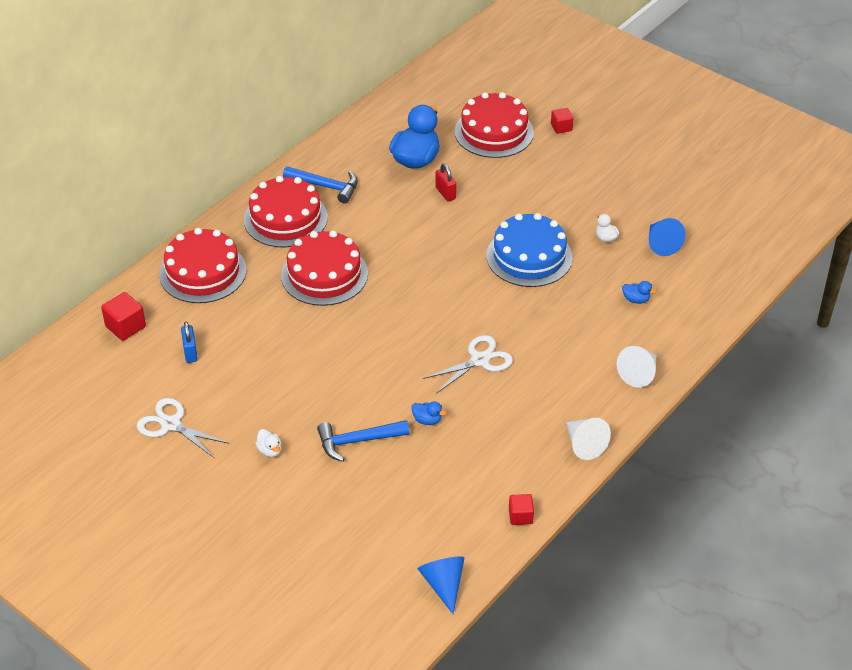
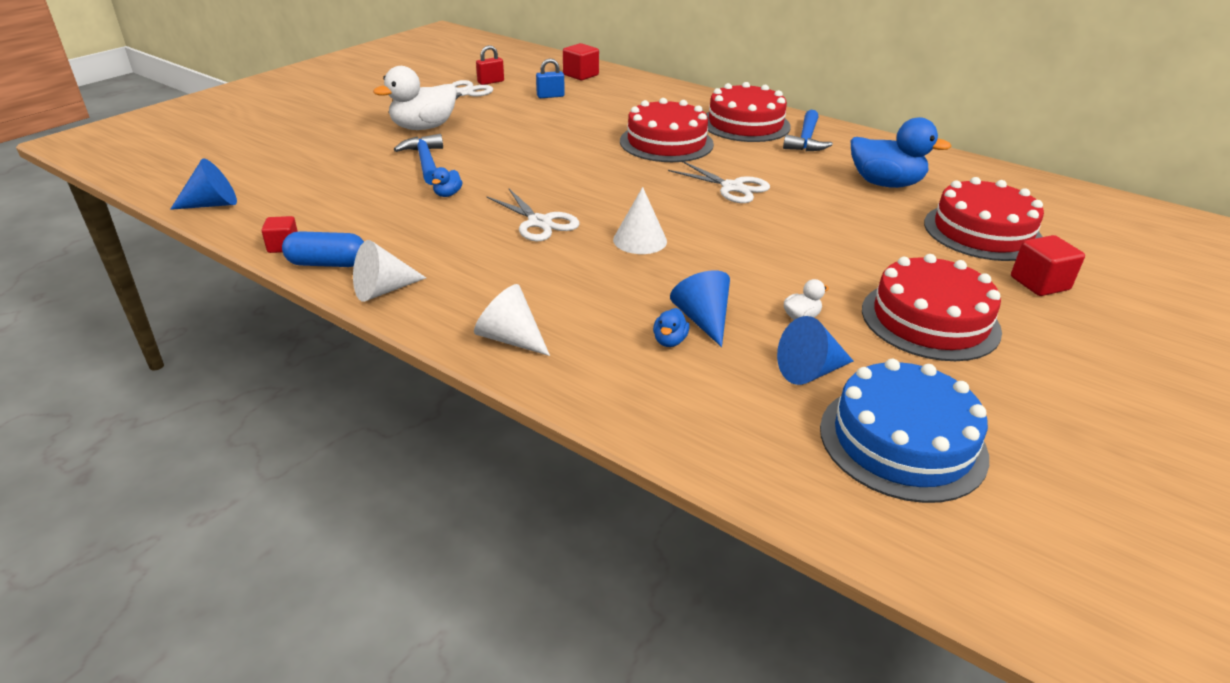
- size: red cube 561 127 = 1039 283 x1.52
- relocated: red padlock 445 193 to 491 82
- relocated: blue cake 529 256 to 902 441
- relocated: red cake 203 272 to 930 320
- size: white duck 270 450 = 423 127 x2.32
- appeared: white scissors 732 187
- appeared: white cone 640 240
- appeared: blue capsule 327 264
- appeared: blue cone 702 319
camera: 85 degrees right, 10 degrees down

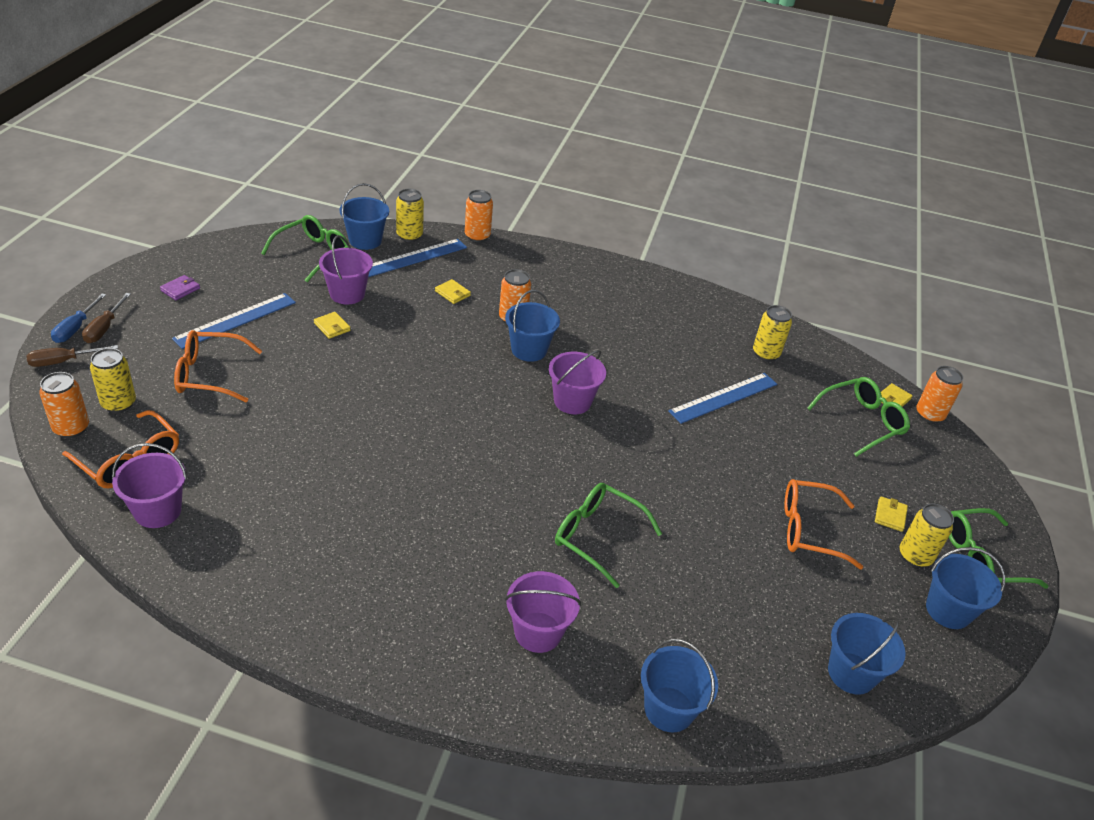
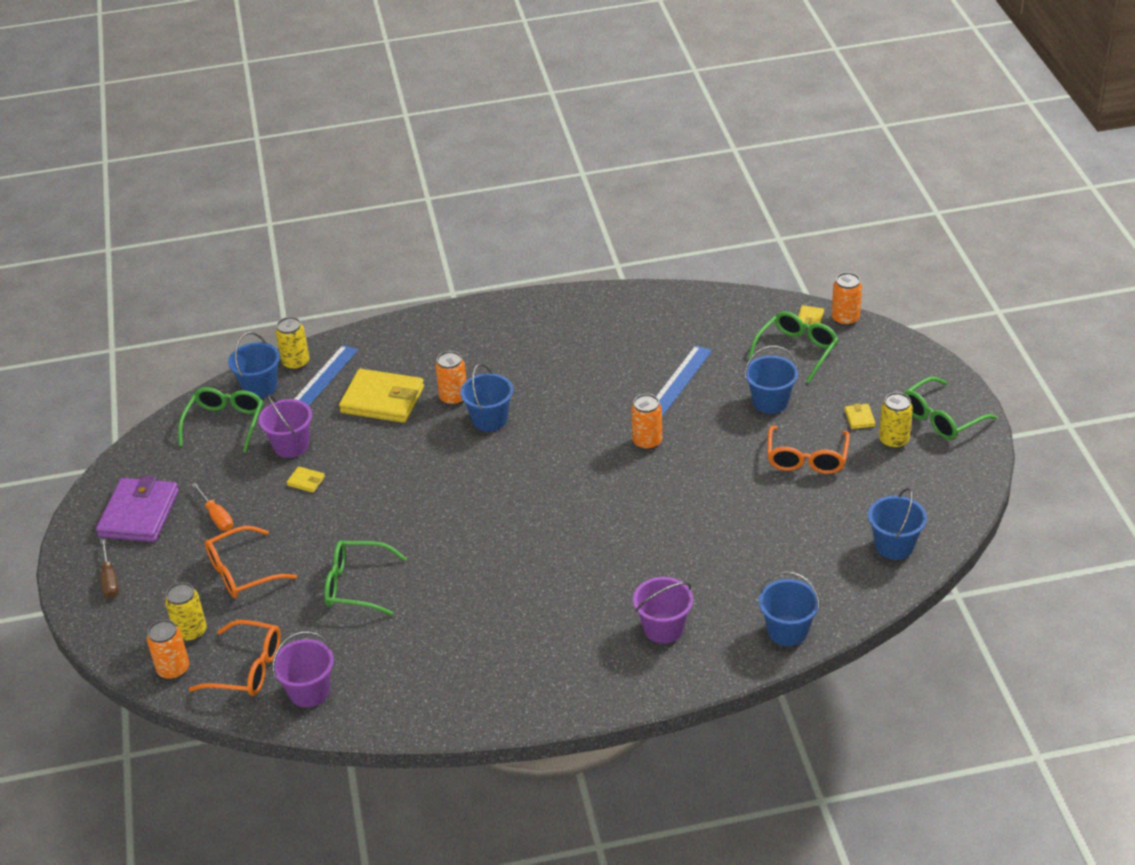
- relocated: orange can 477 236 to 647 442
- size: purple wallet 180 289 = 139 514 x2.41
- size: yellow wallet 452 293 = 382 400 x2.41
- missing: blue screwdriver 76 328
- exchanged: blue ruler 235 320 to orange screwdriver 217 516
- missing: yellow can 765 354
- missing: brown screwdriver 63 361
- missing: purple bucket 572 401
- spun: orange glasses 808 530 = 806 459 60 degrees counterclockwise
- relocated: green glasses 597 536 to 356 585
- relocated: blue bucket 948 610 to 770 402
camera: 20 degrees left, 0 degrees up

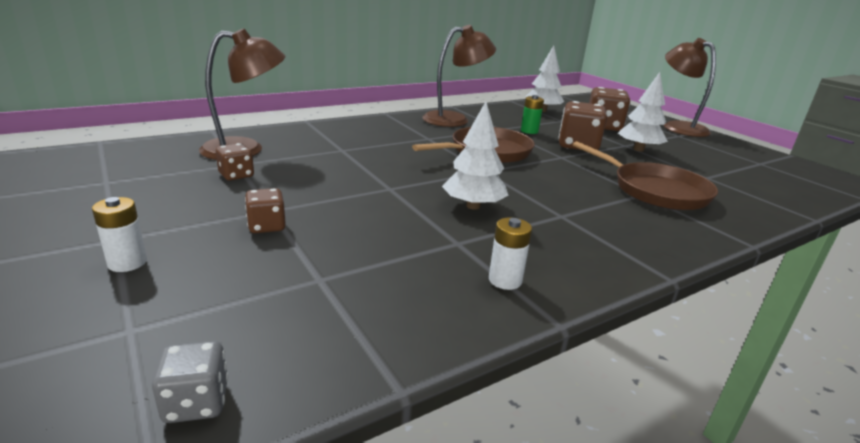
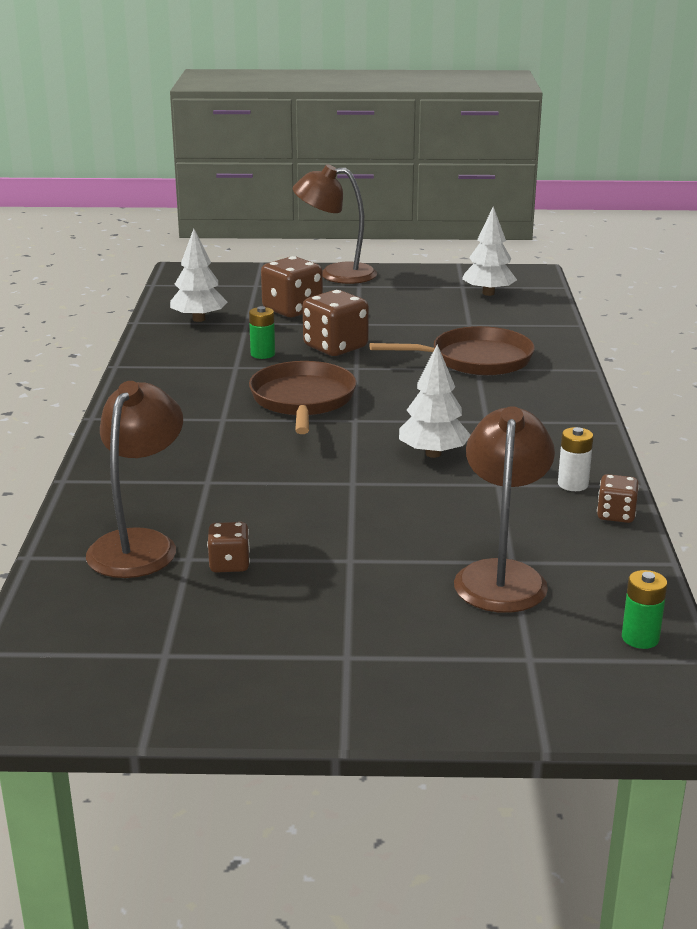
- relocated: brown lamp 454 119 to 501 575
- relocated: white tree 638 149 to 488 293
- relocated: brown dice 266 226 to 616 515
- missing: white battery 127 263
- exchanged: grey dice 196 402 to green battery 640 638
camera: 55 degrees left, 0 degrees up

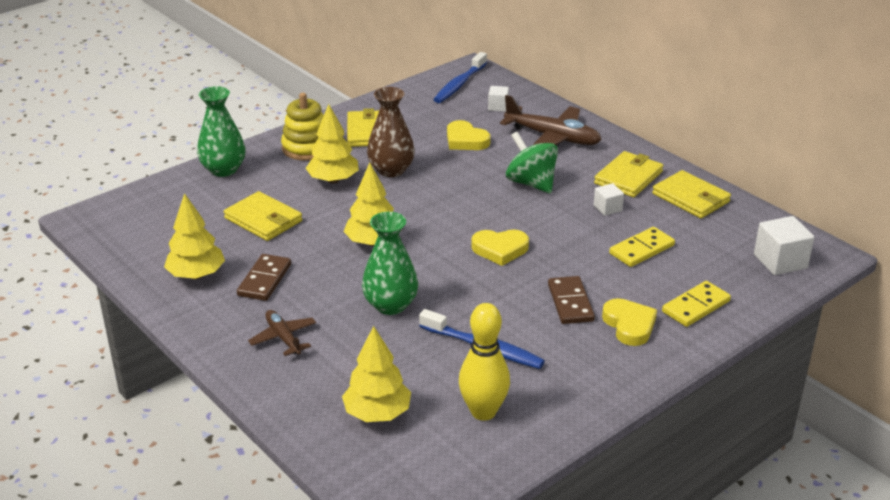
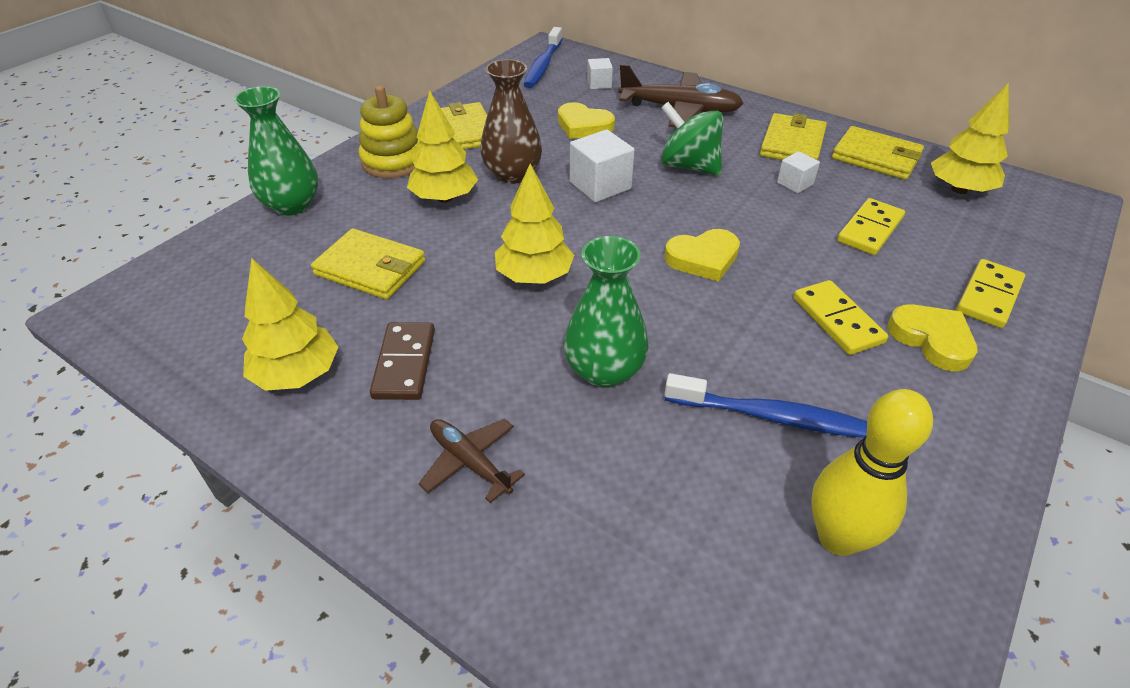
- relocated: white cube 780 261 to 600 185
- colour: brown domino 570 303 to yellow domino 837 320
- relocated: yellow tree 377 413 to 959 189
camera: 15 degrees left, 10 degrees up

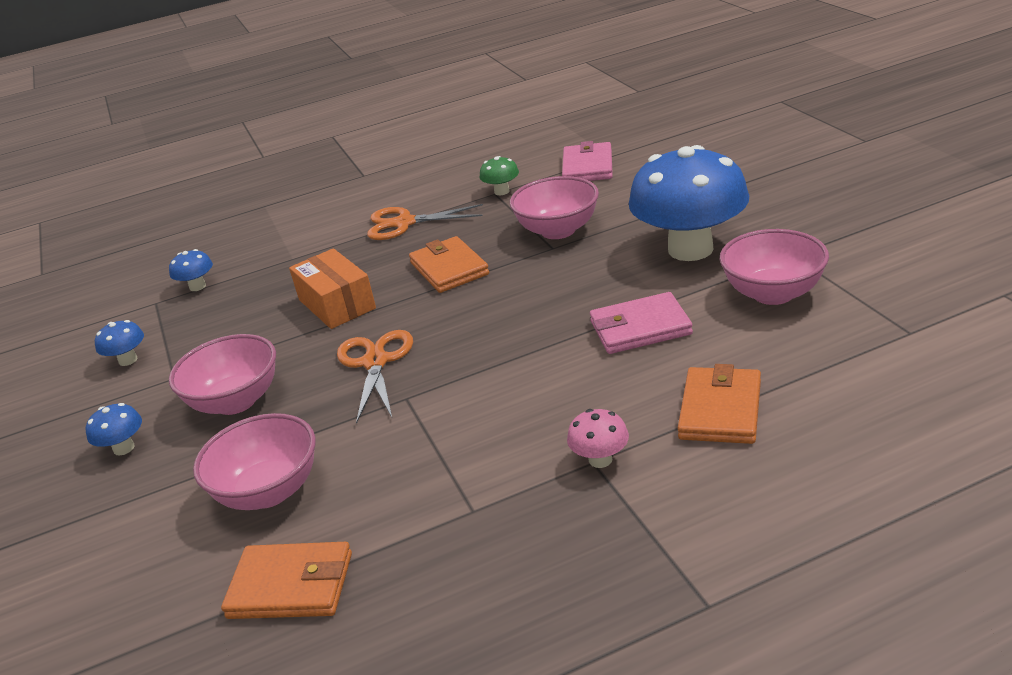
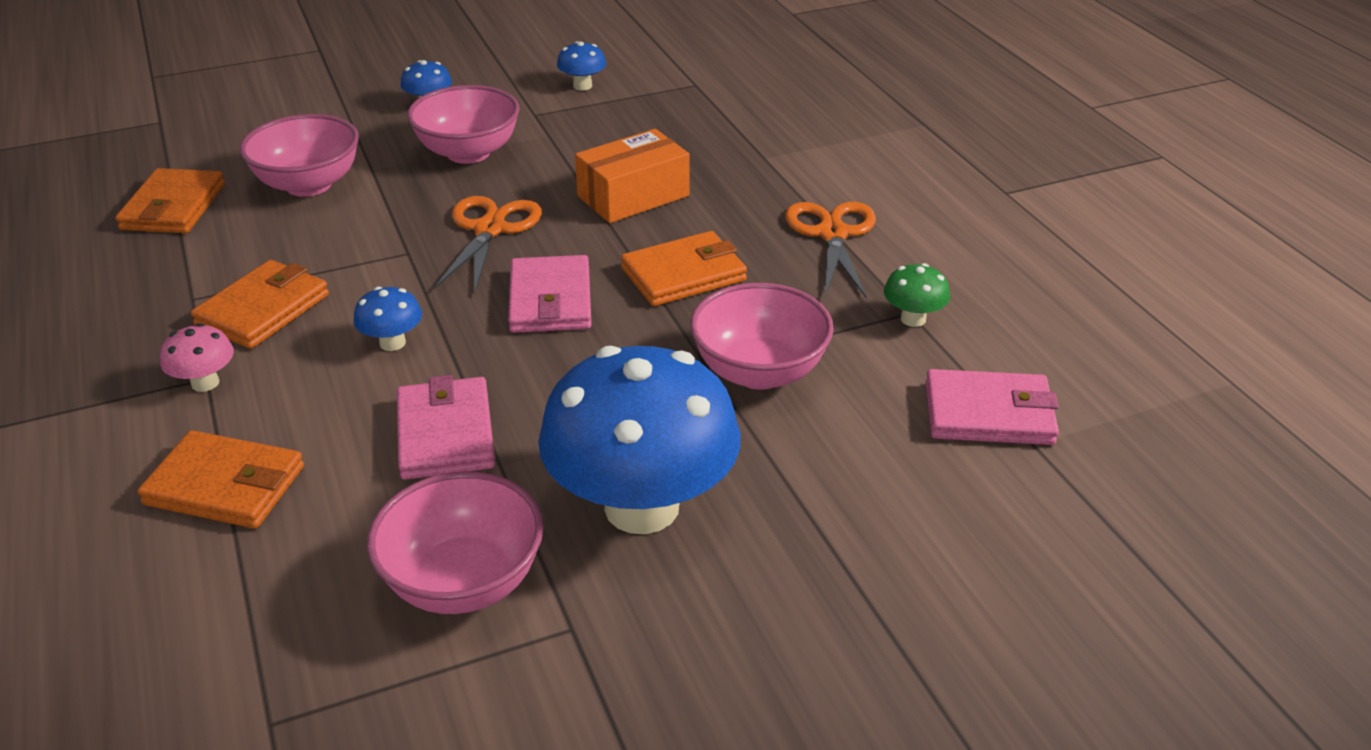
- relocated: blue mushroom 197 286 to 392 343
- spun: orange scissors 375 362 = 489 229 75 degrees counterclockwise
- appeared: pink wallet 550 300
- appeared: orange wallet 263 309
camera: 85 degrees right, 5 degrees up

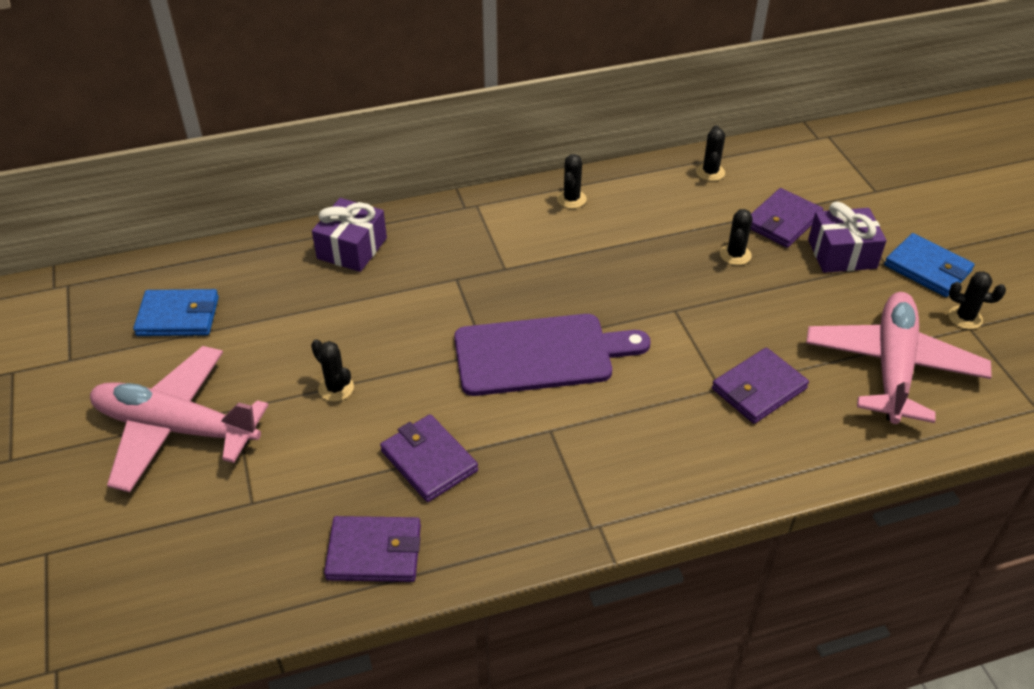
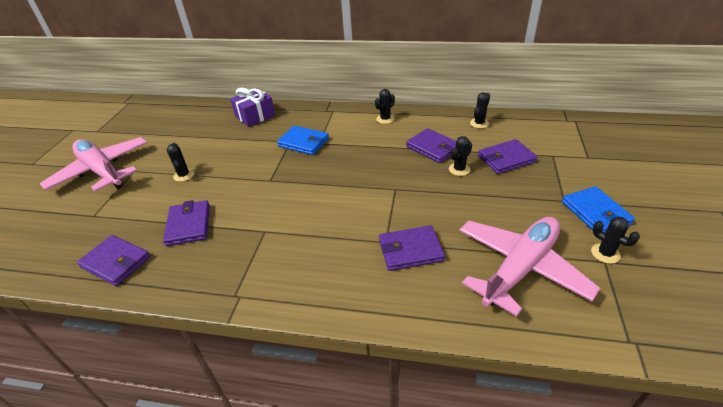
- missing: purple gift 842 254
- relocated: blue wallet 178 316 to 303 142
- missing: purple cutting board 540 354
- appeared: purple wallet 433 148
camera: 30 degrees right, 5 degrees down

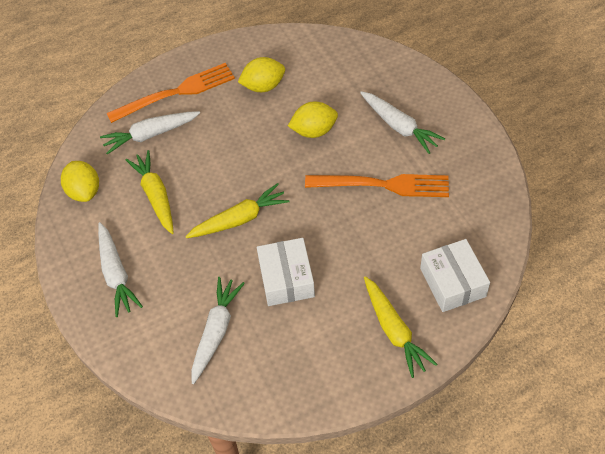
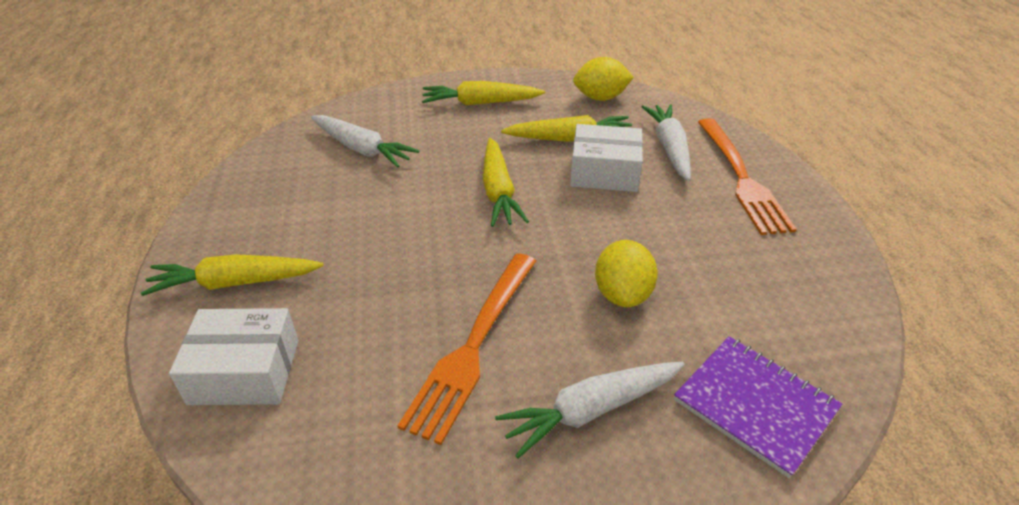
- missing: yellow lemon 263 86
- colour: white carrot 116 274 to yellow carrot 480 103
- relocated: white box 286 279 to 604 172
- appeared: purple notebook 755 405
camera: 105 degrees right, 15 degrees down

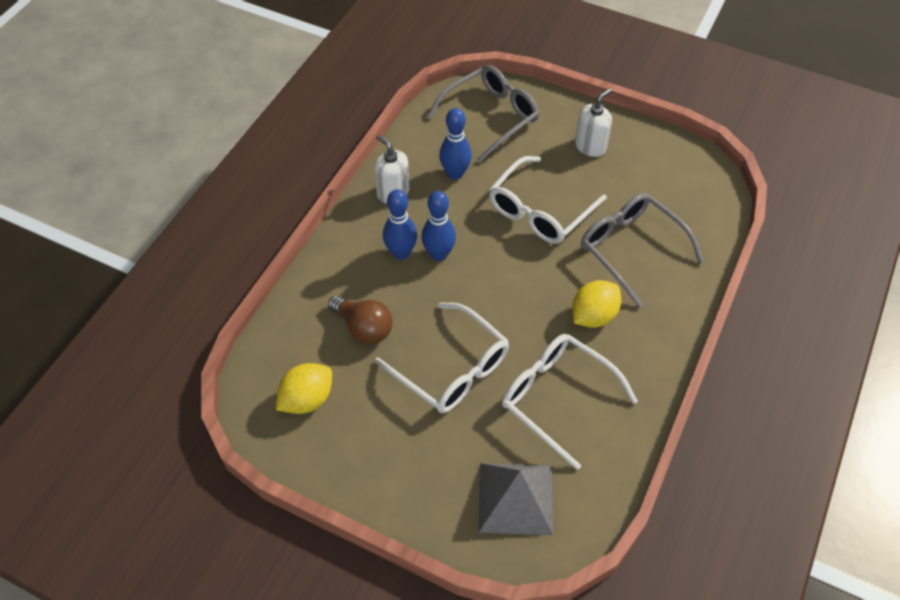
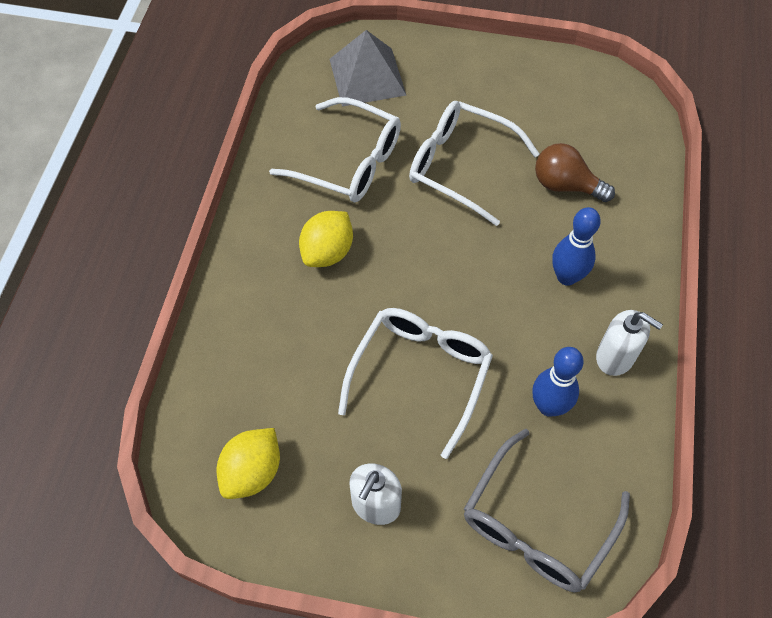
- missing: blue bowling pin 439 254
- missing: grey glasses 631 249
- relocated: yellow lemon 307 399 to 252 472
camera: 165 degrees right, 5 degrees up

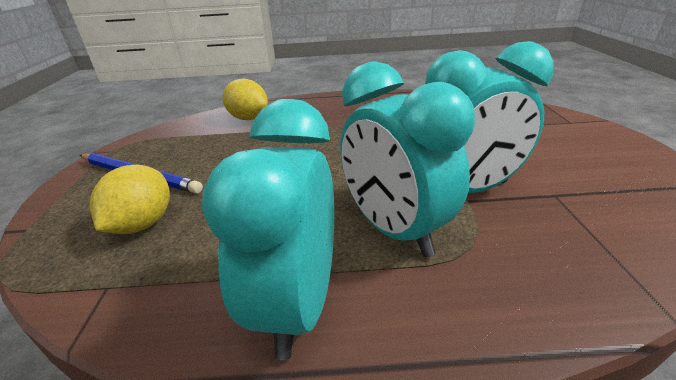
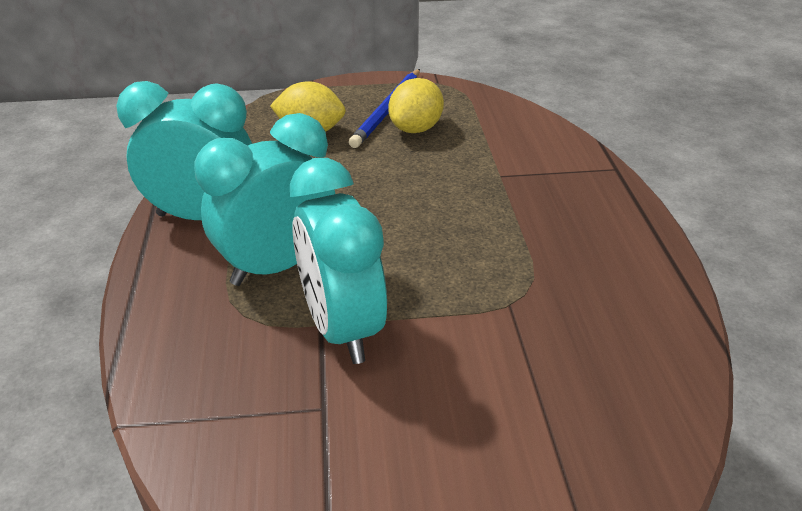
- relocated: yellow lemon 248 118 to 416 129
camera: 85 degrees right, 5 degrees up

